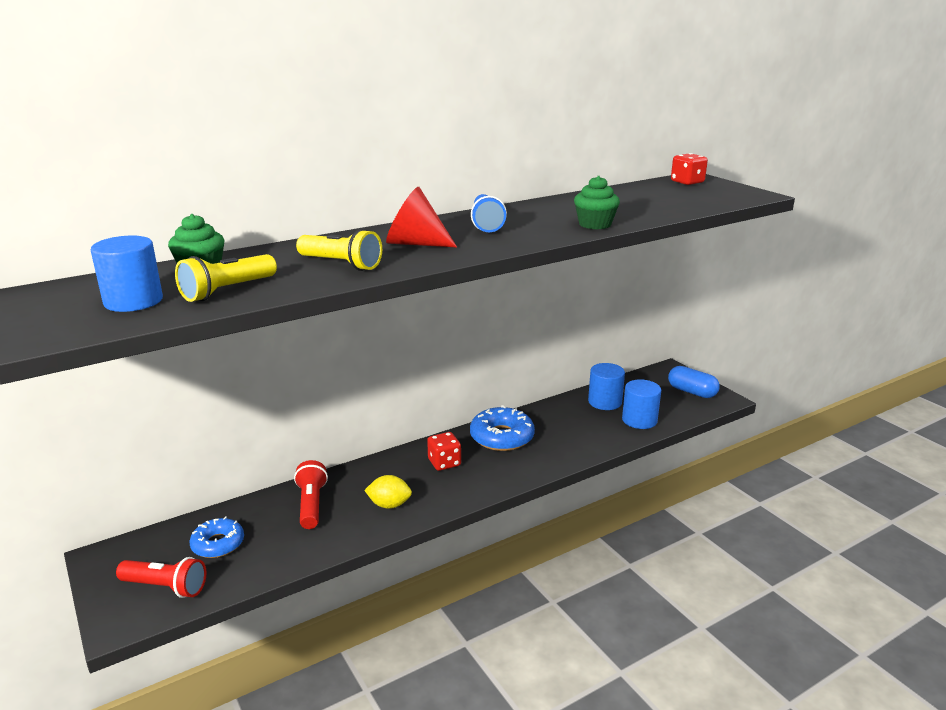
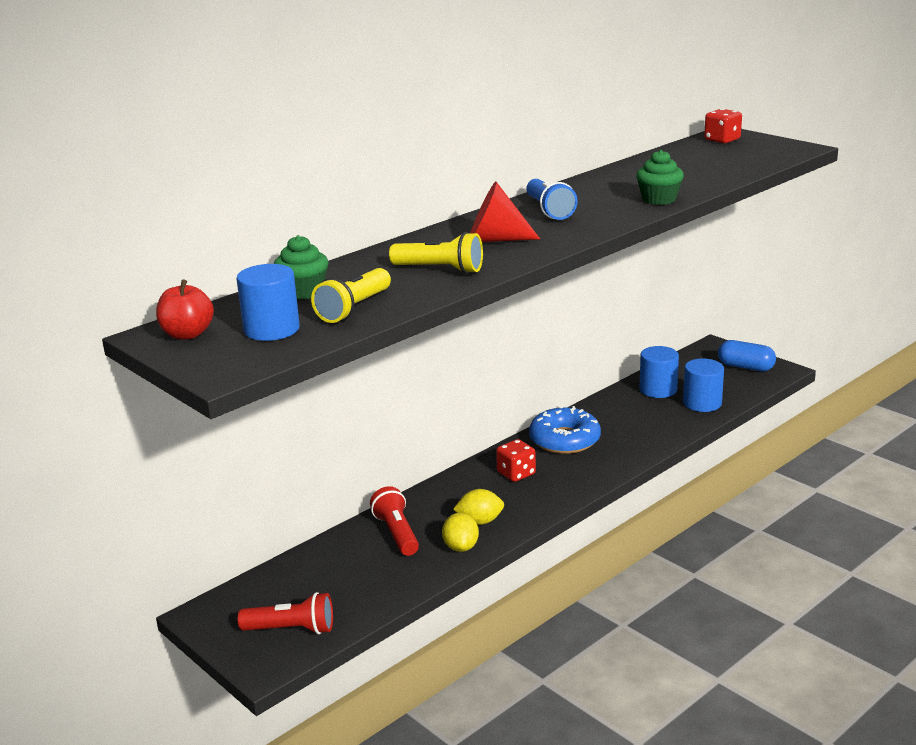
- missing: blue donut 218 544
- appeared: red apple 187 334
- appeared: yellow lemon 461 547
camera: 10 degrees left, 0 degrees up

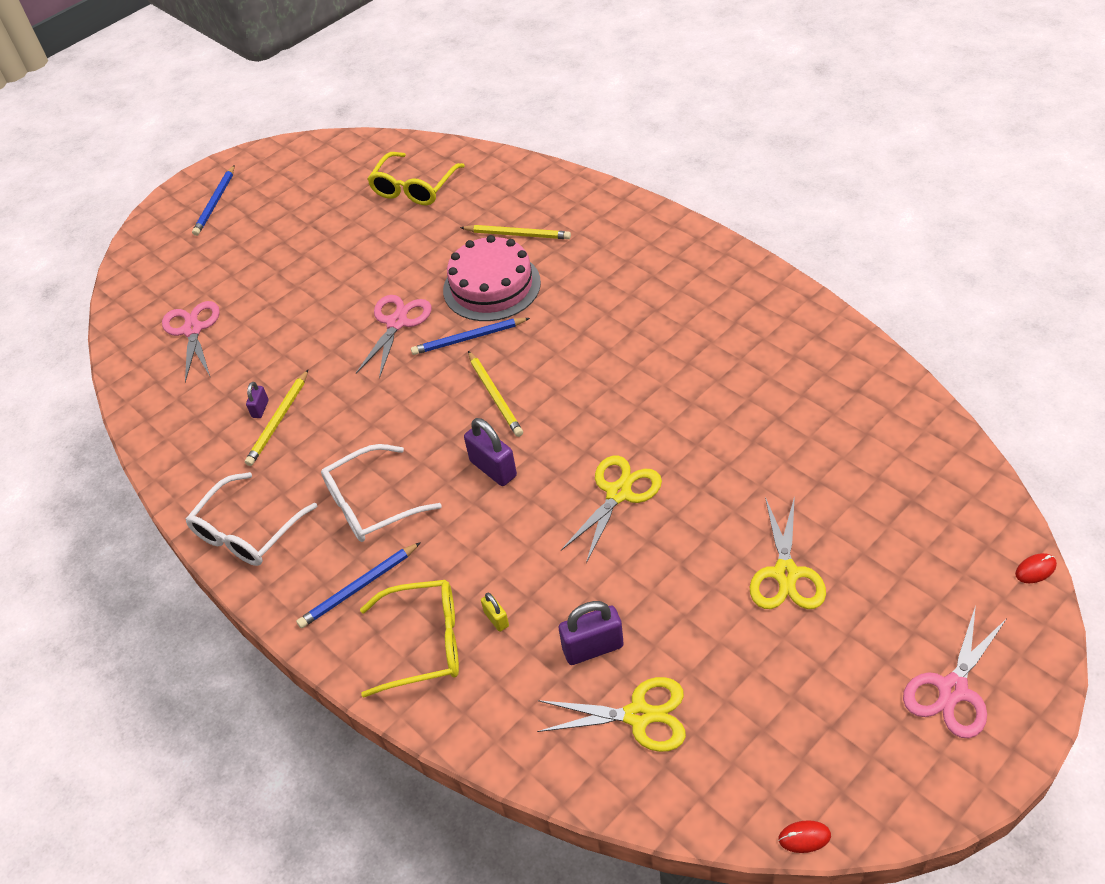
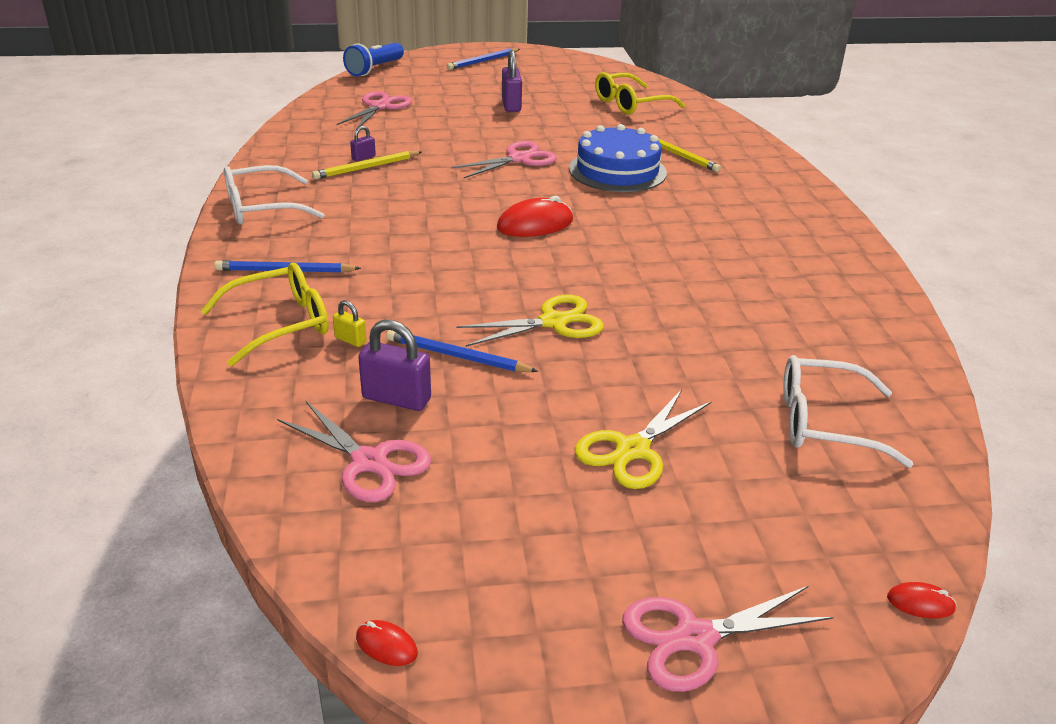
- colour: pink cake 491 286 to blue cake 617 170
- relocated: blue pencil 468 338 to 457 356
- exchanged: yellow pencil 495 396 to red mouse 535 224
- relocated: purple padlock 493 469 to 511 105
- relocated: white glasses 371 504 to 824 423
- spun: yellow glasses 424 643 = 280 324 60 degrees counterclockwise
- spun: yellow padlock 496 619 = 350 340 60 degrees counterclockwise
- colour: yellow scissors 639 715 to pink scissors 370 462
- appeared: blue flashlight 375 69
camera: 30 degrees right, 15 degrees down

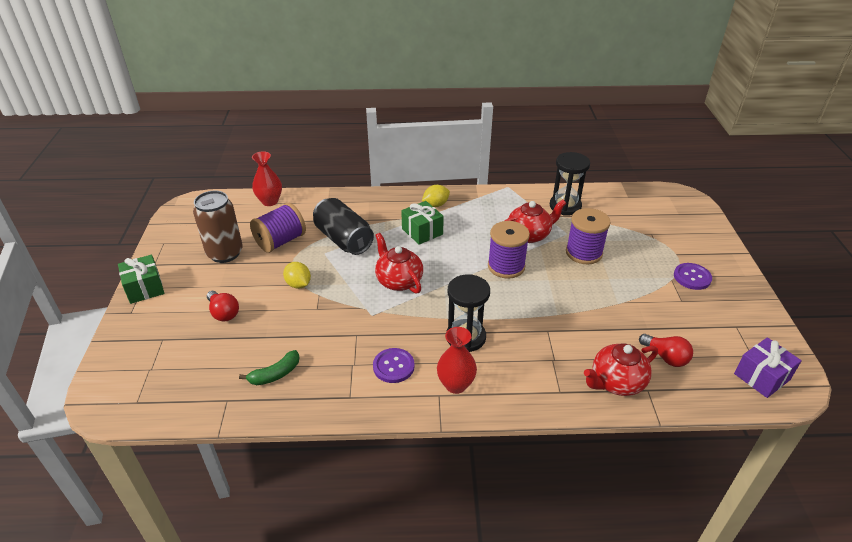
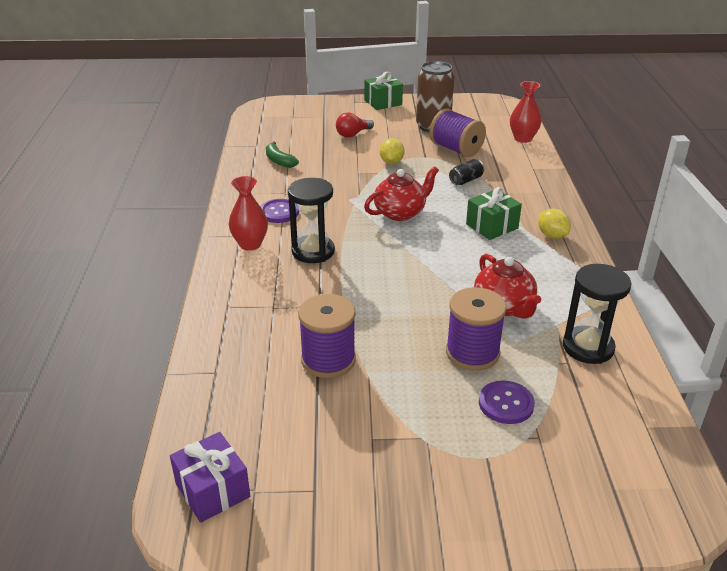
- size: black can 343 239 = 466 180 x0.48
- relocated: purple spool 506 266 to 328 360
- spun: yellow lemon 298 284 = 391 162 45 degrees counterclockwise
- relocated: purple button 692 277 to 506 404
- missing: red light bulb 665 357
- missing: red teapot 616 382
camera: 90 degrees right, 5 degrees down

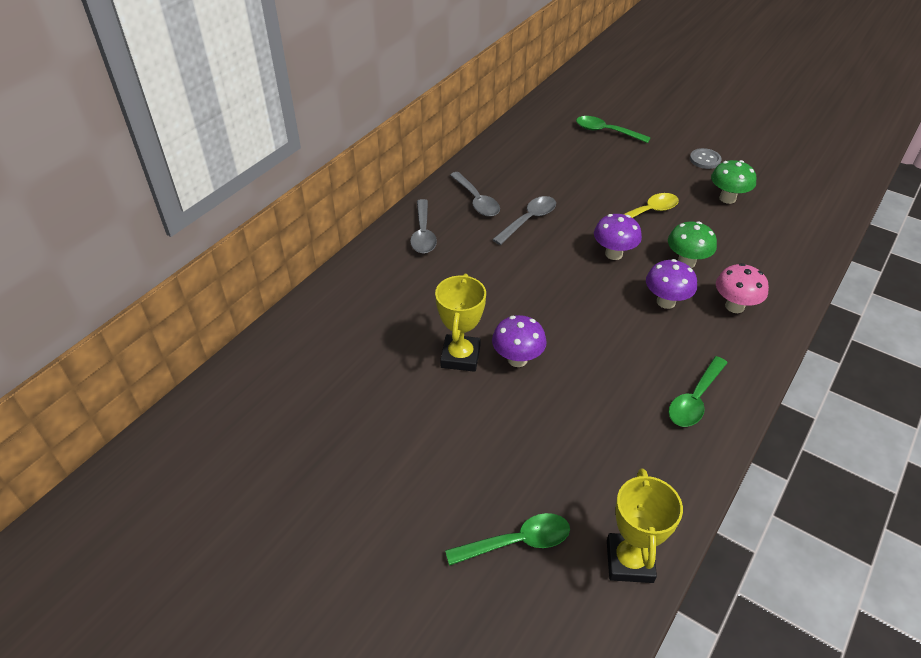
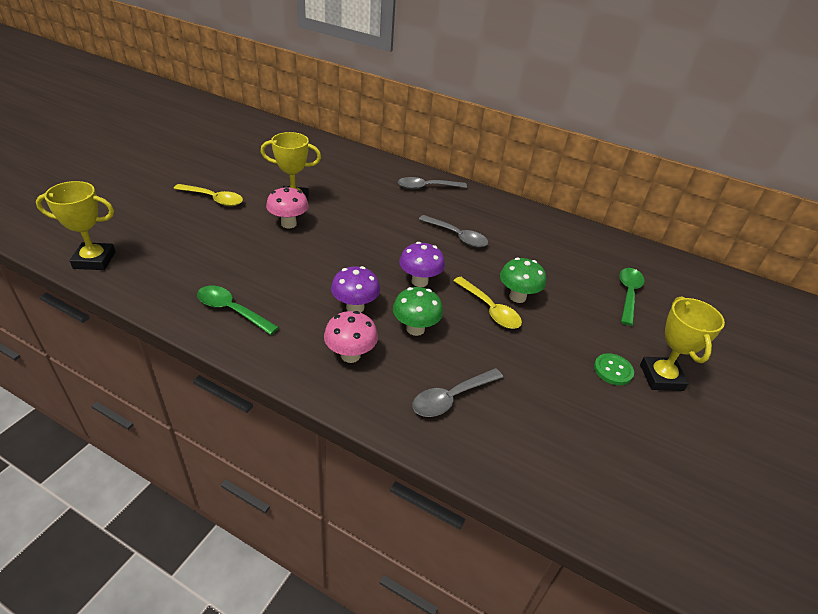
- colour: grey button 705 160 to green button 613 370
- relocated: green mushroom 727 198 to 517 297
- relocated: grey spoon 476 201 to 451 398
- colour: purple mushroom 517 359 to pink mushroom 288 224
- missing: green spoon 517 542
- appeared: yellow spoon 214 199
- appeared: yellow trophy 661 377
camera: 80 degrees right, 5 degrees down

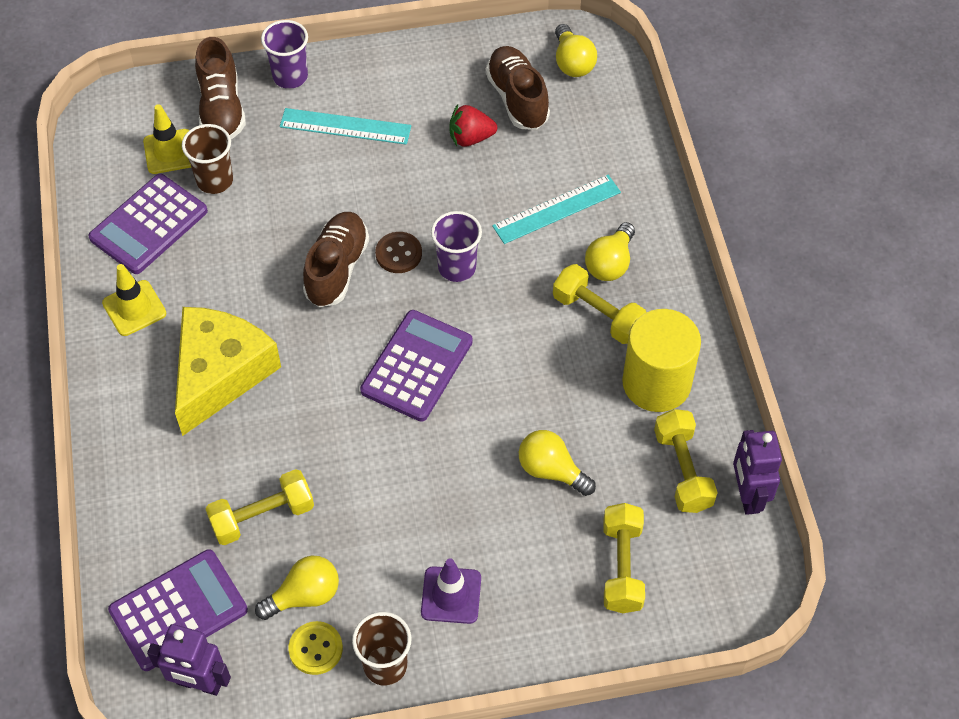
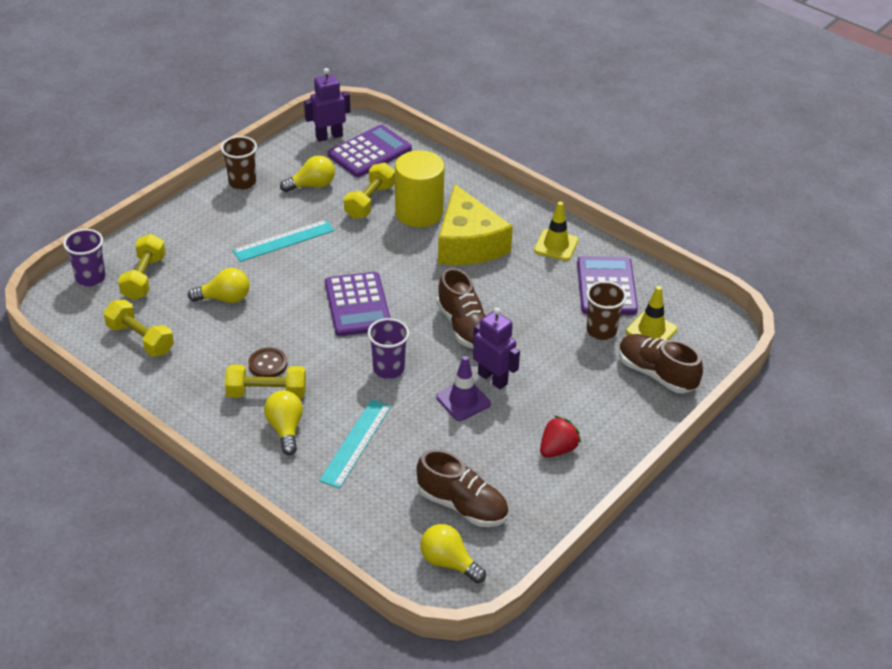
- relocated: purple cup 290 76 to 90 278
- relocated: red strawberry 470 138 to 557 449
- relocated: turquoise ruler 345 126 to 283 240
- relocated: brown button 398 254 to 268 364
- relocated: yellow cylinder 656 383 to 419 212
- relocated: purple robot 747 496 to 493 379
- spun: yellow dumbbell 622 566 = 144 278 45 degrees clockwise
- spun: purple calculator 178 610 = 369 152 150 degrees counterclockwise
- spun: yellow light bulb 304 596 = 312 185 135 degrees counterclockwise
- relocated: purple traffic cone 451 595 to 463 400
- missing: yellow button 315 649
camera: 140 degrees right, 15 degrees down

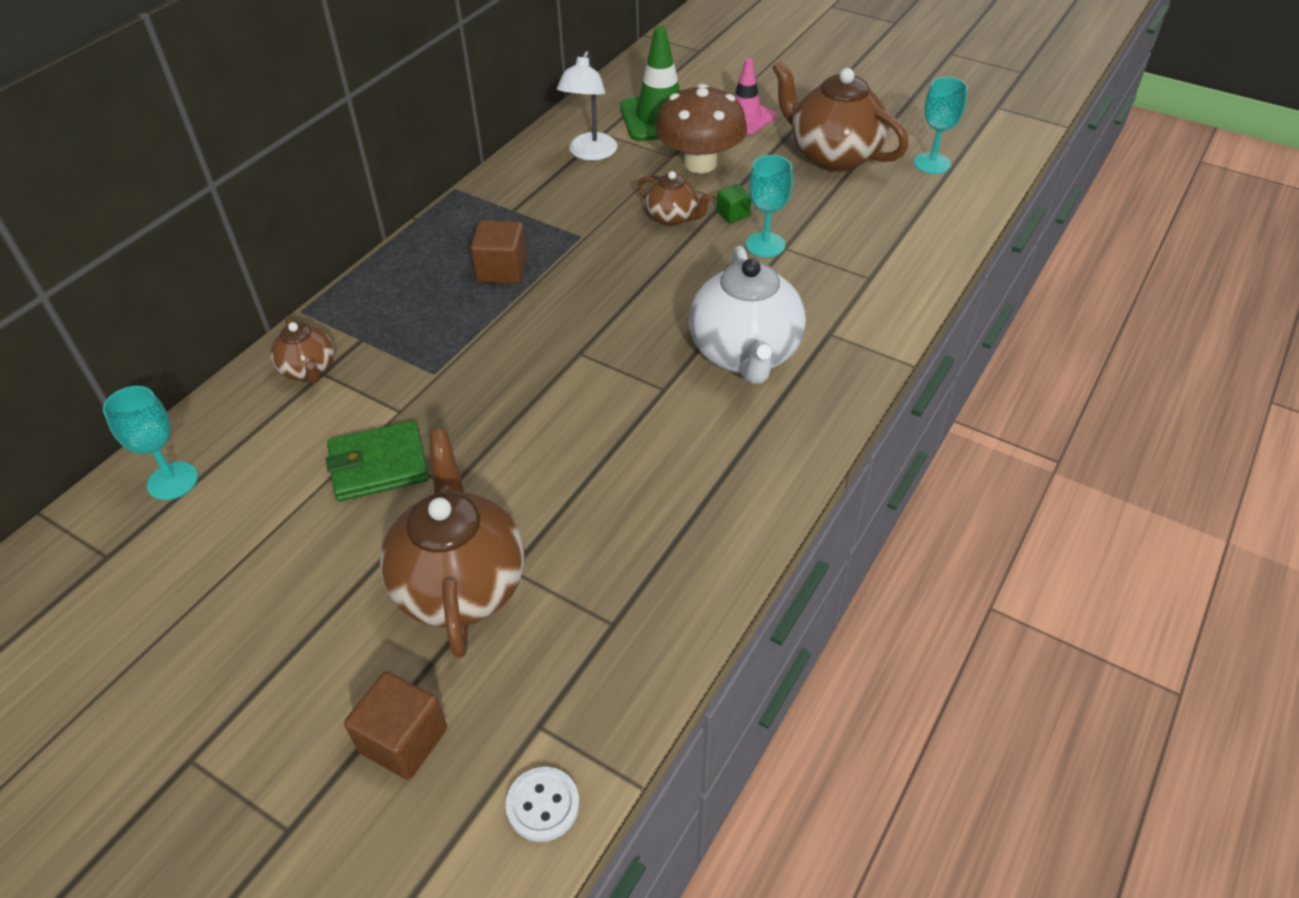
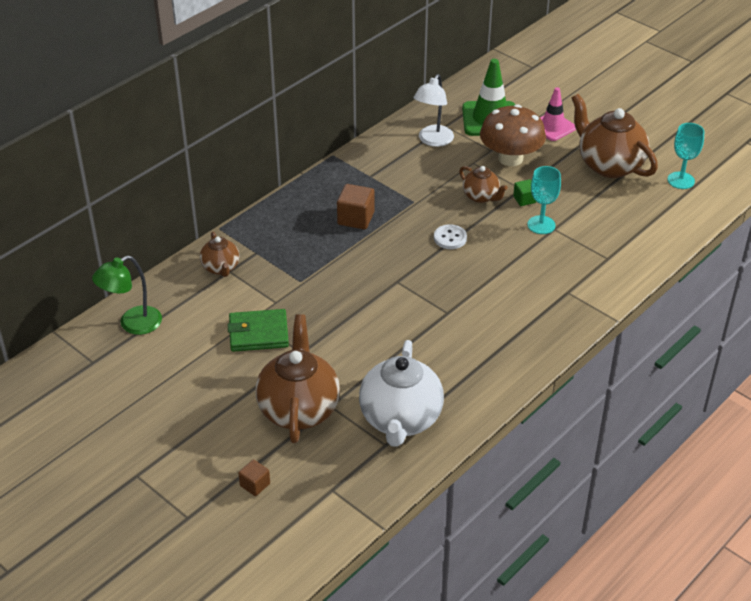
- relocated: white teapot 745 354 to 400 420
- exchanged: turquoise goblet 172 481 to green lamp 132 324
- size: brown cube 403 740 = 255 485 x0.60
- relocated: white button 543 805 to 450 238
camera: 10 degrees right, 5 degrees down

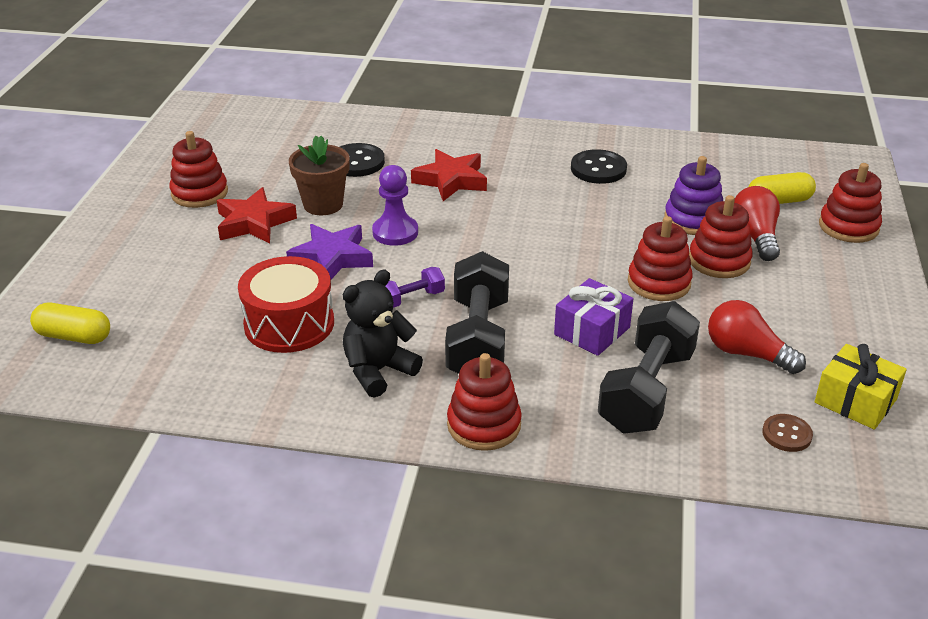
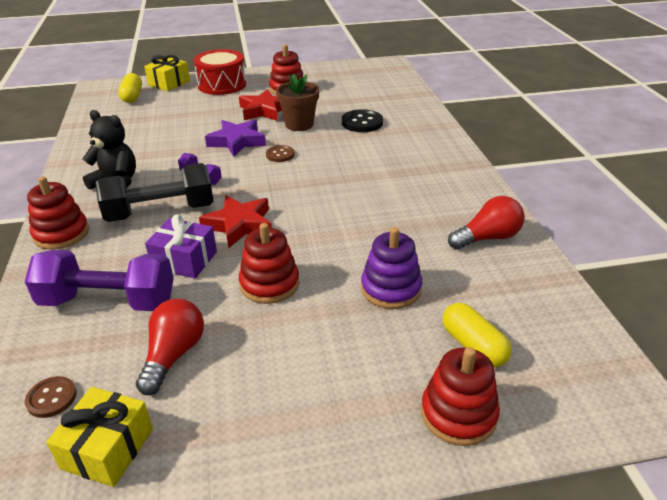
- relocated: red star 451 180 to 239 225
- missing: black button 598 169
- exchanged: purple pawn 395 232 to brown button 280 155
- relocated: red light bulb 755 236 to 487 238
- missing: red stacking toy 719 261
- relocated: red drum 289 324 to 222 85
- colour: black dumbbell 646 391 to purple dumbbell 108 301
- appeared: yellow gift 169 83
camera: 70 degrees right, 0 degrees up

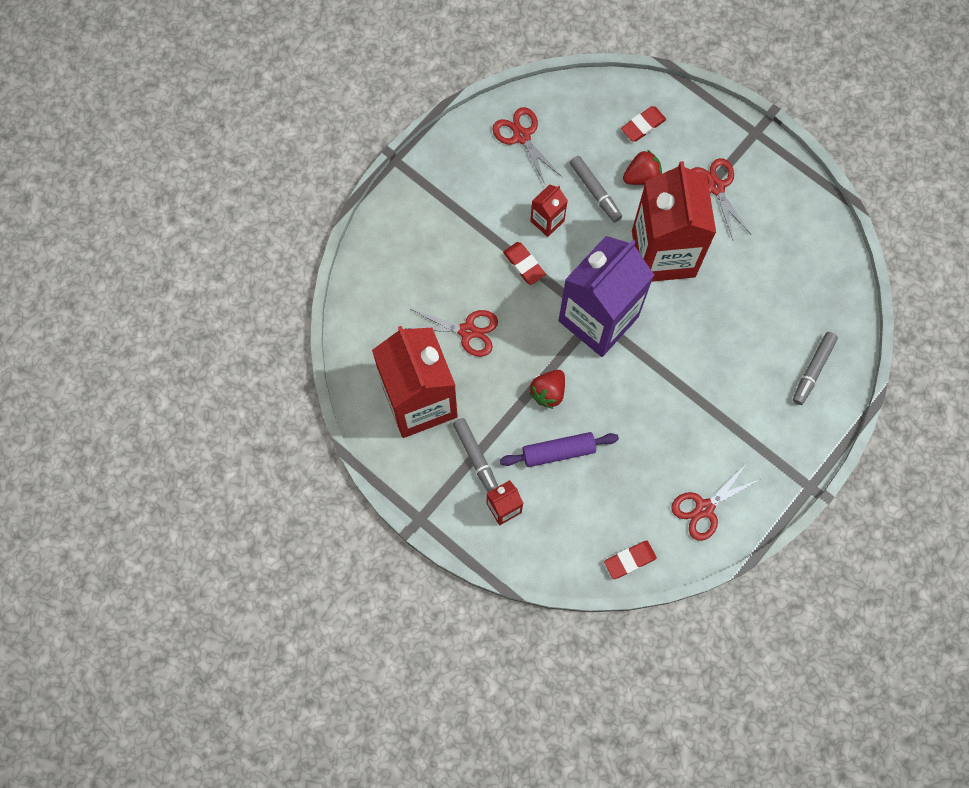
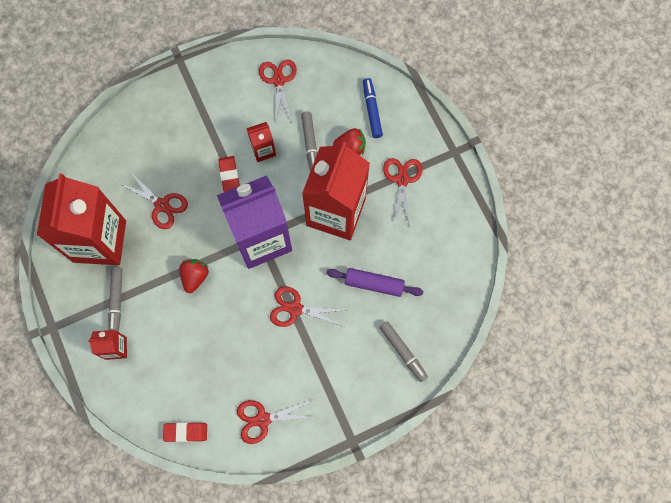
- exchanged: red eraser 643 125 to blue marker 372 111
- spun: grey marker 813 370 = 402 351 90 degrees counterclockwise
- spun: red strawberry 548 392 = 195 277 135 degrees clockwise
- relocated: purple rolling pin 558 452 to 374 284
- appeared: red scissors 295 309
camera: 25 degrees right, 0 degrees up

